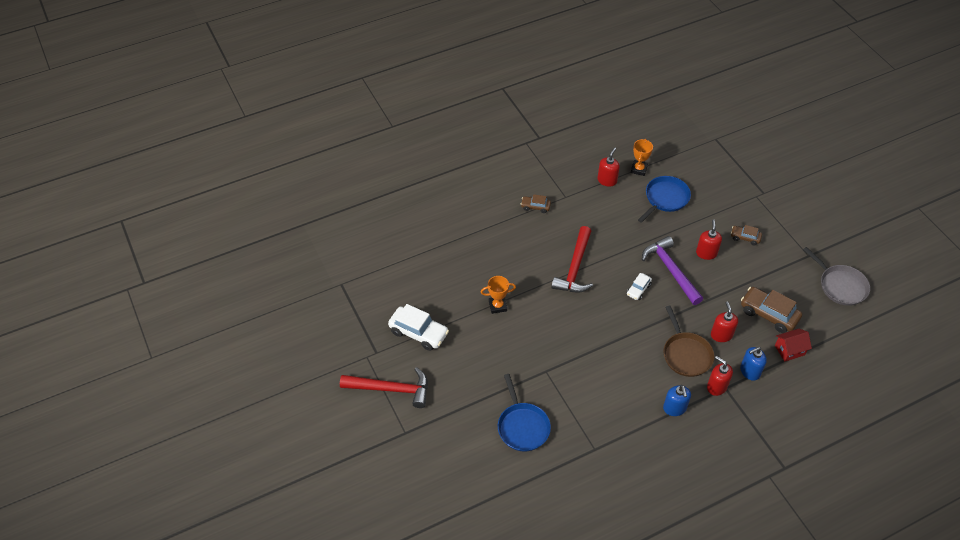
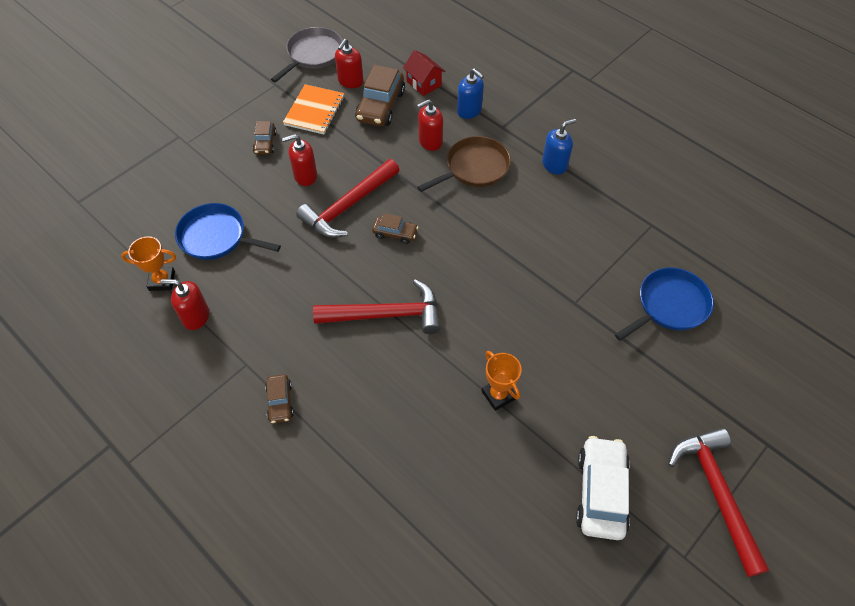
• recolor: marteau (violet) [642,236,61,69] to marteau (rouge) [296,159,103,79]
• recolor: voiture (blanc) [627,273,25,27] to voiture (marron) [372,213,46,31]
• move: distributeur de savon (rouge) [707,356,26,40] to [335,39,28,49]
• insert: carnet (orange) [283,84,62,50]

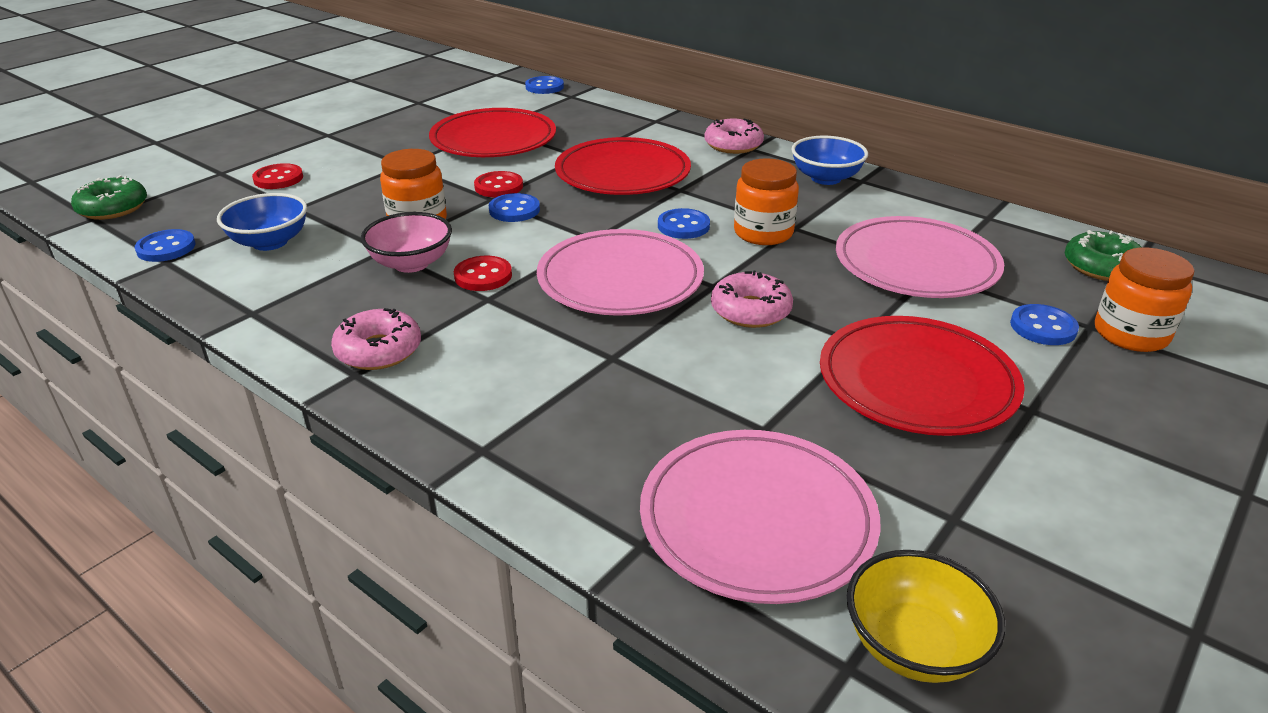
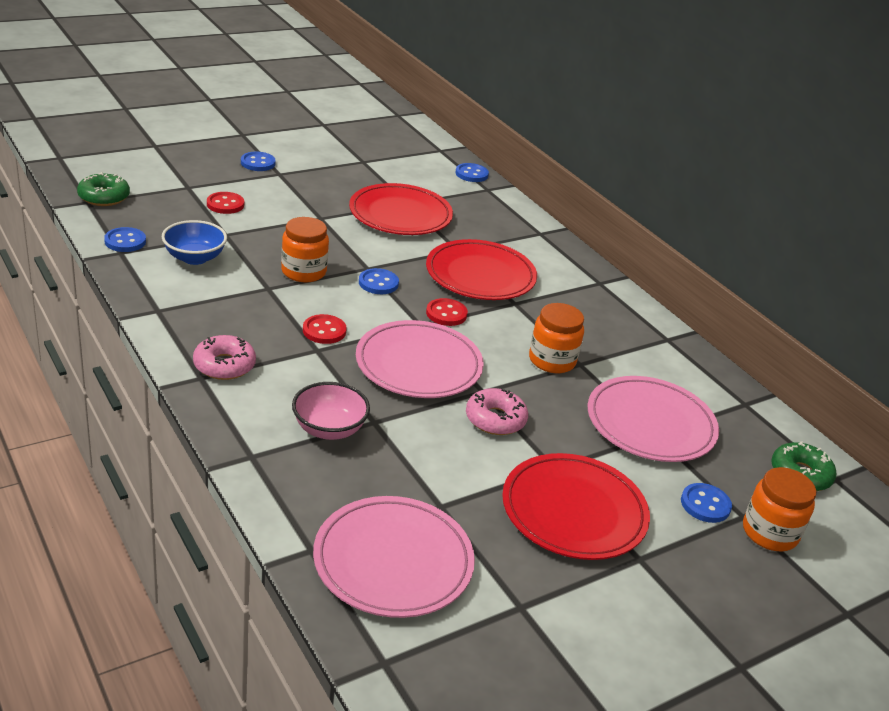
• delete: beignet (rose) [705,119,59,35]
• delete: bol (bleu) [791,136,77,49]
• move: bouton (rouge) [474,171,49,26] to [426,298,42,28]
• move: bouton (bleu) [658,208,52,31] to [241,152,35,19]
• move: bol (rose) [361,212,91,61] to [292,382,78,58]
• delete: bol (jaune) [847,550,158,133]

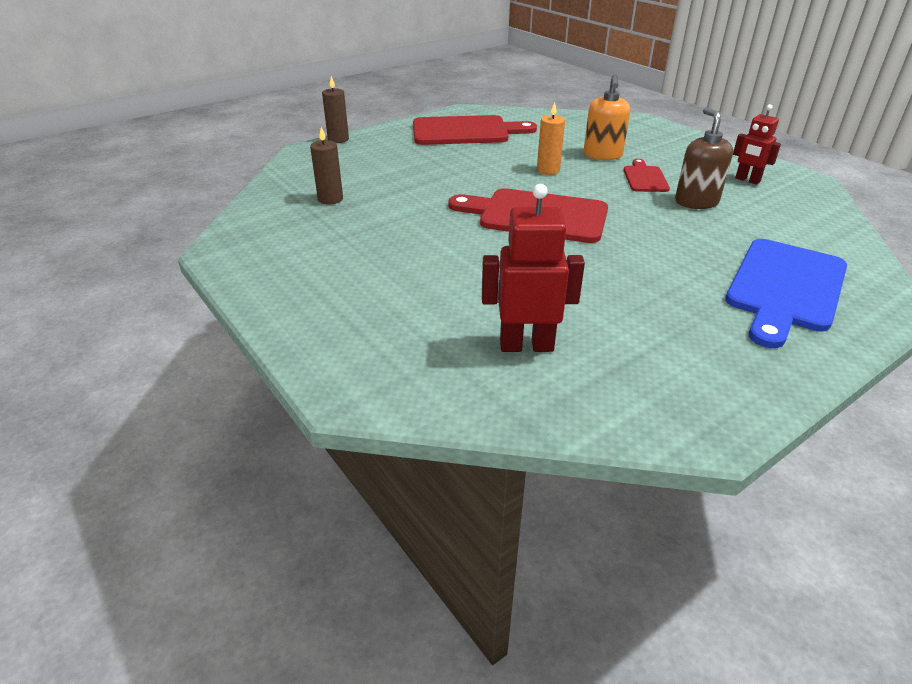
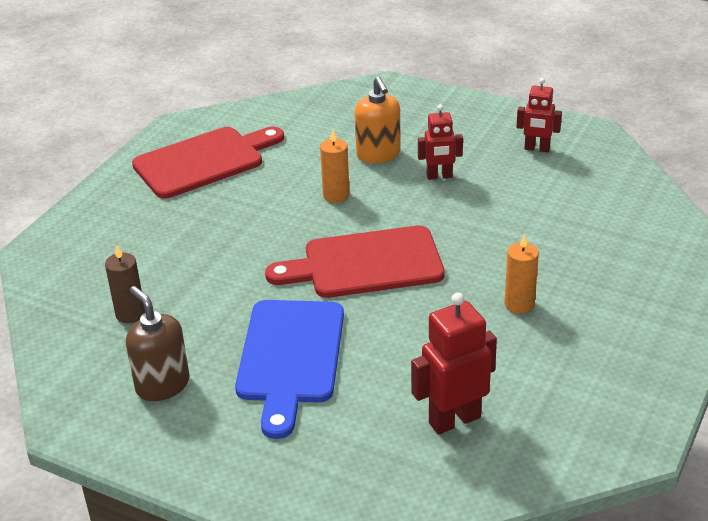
• delete: bougie (marron) [322,76,27,67]
• move: distributeur de savon (marron) [675,107,58,102] to [126,286,64,115]
• replace: planche à découper (rouge) [624,159,46,33] to robot (rouge) [418,105,45,75]
• move: planche à découper (bleu) [725,239,122,109] to [235,300,109,139]
• insert: bougie (orange) [504,234,35,80]

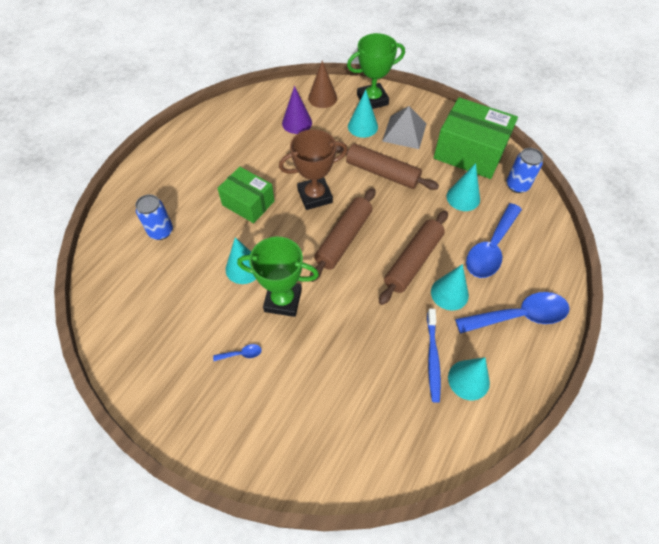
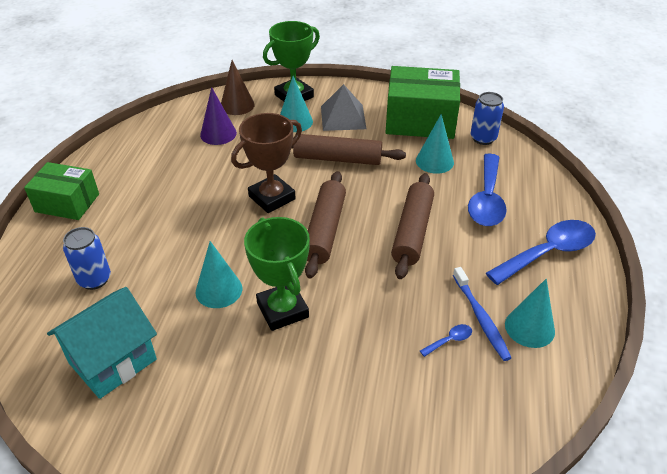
• move: boîte (vert) [217,167,58,56] to [24,162,75,58]
• rotate: trophée (vert) [237,237,82,80] = [244,217,66,114] 75 degrees clockwise
• delete: cône (turquoise) [431,264,38,46]
• move: cuillère (bleu) [213,344,49,17] to [420,324,52,33]
• insert: maison (turquoise) [47,287,110,112]

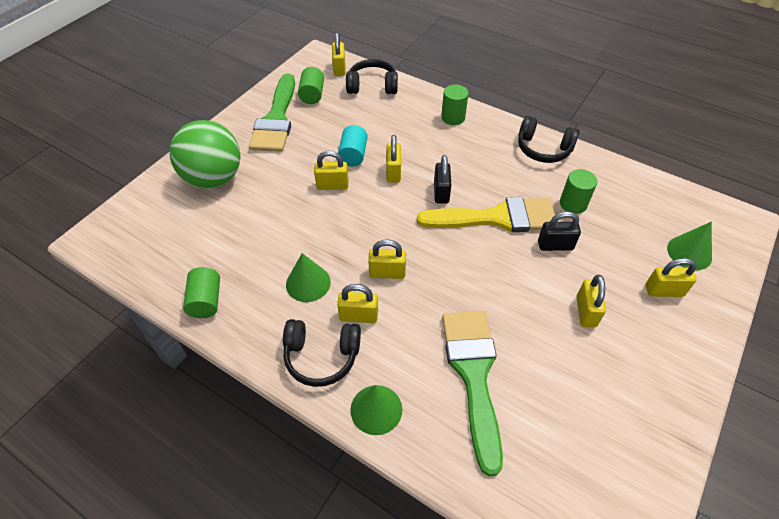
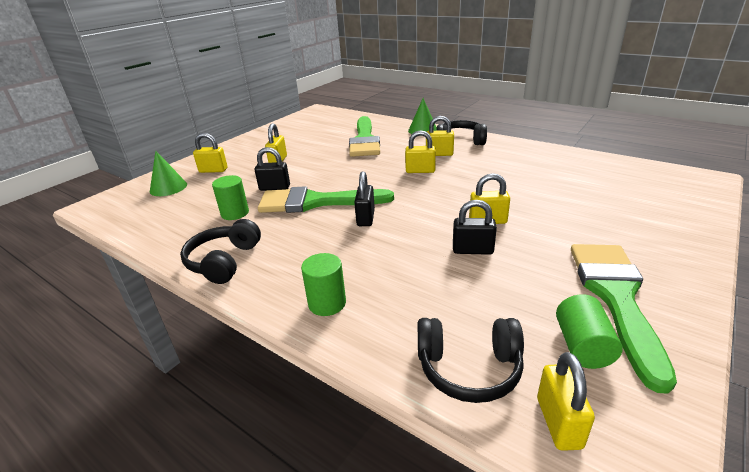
• rotate: casque audio (noir) [518,116,62,47] = [180,219,81,65] 105 degrees counterclockwise
• delete: balle (vert) [169,120,72,69]
• replace: cylindre (turquoise) [338,125,30,42] to cadenas (noir) [453,200,44,55]
• delete: cadenas (jaune) [386,135,15,47]
• recolor: pinceau (jaune) [417,197,138,35] to pinceau (vert) [258,186,136,27]
• delete: cône (vert) [286,253,45,49]
• delete: cylindre (vert) [183,267,37,51]

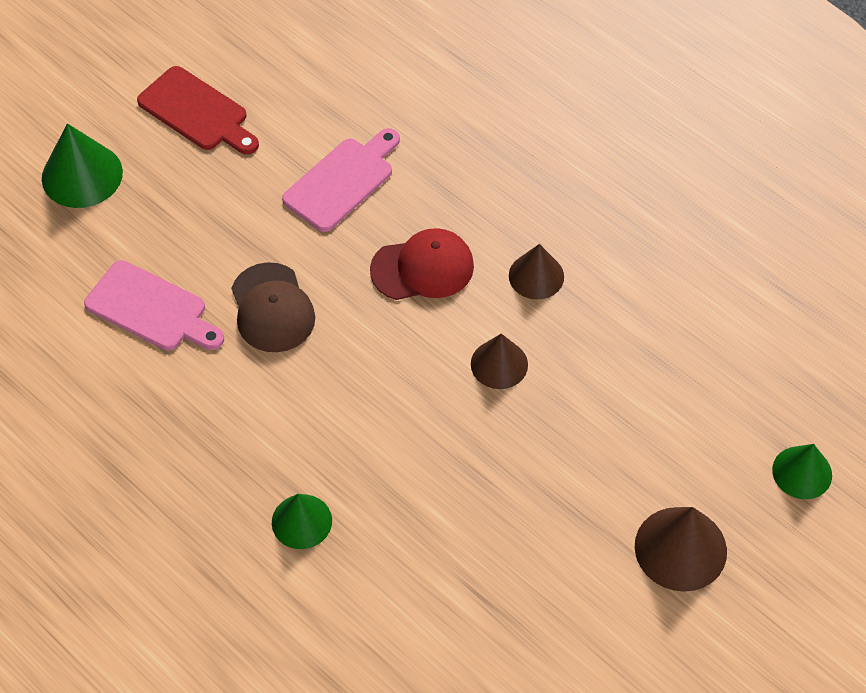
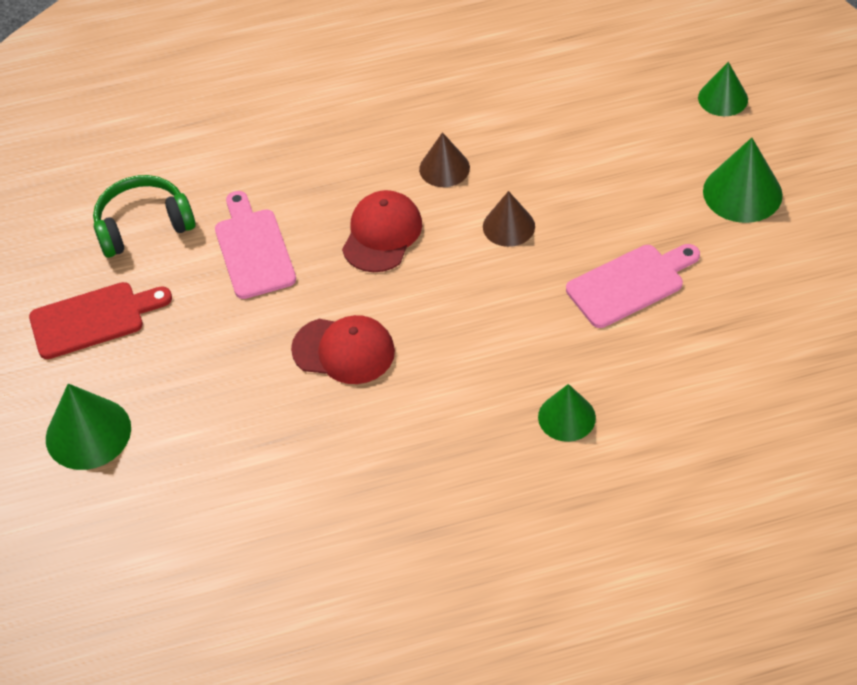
• move: planche à découper (rose) [84,260,140,91] to [566,244,134,84]
• recolor: casquette (marron) [231,262,84,90] to casquette (rouge) [291,315,104,69]
• recolor: cône (marron) [635,507,92,85] to cône (vert) [703,138,80,85]
• insert: casque audio (vert) [93,175,103,83]

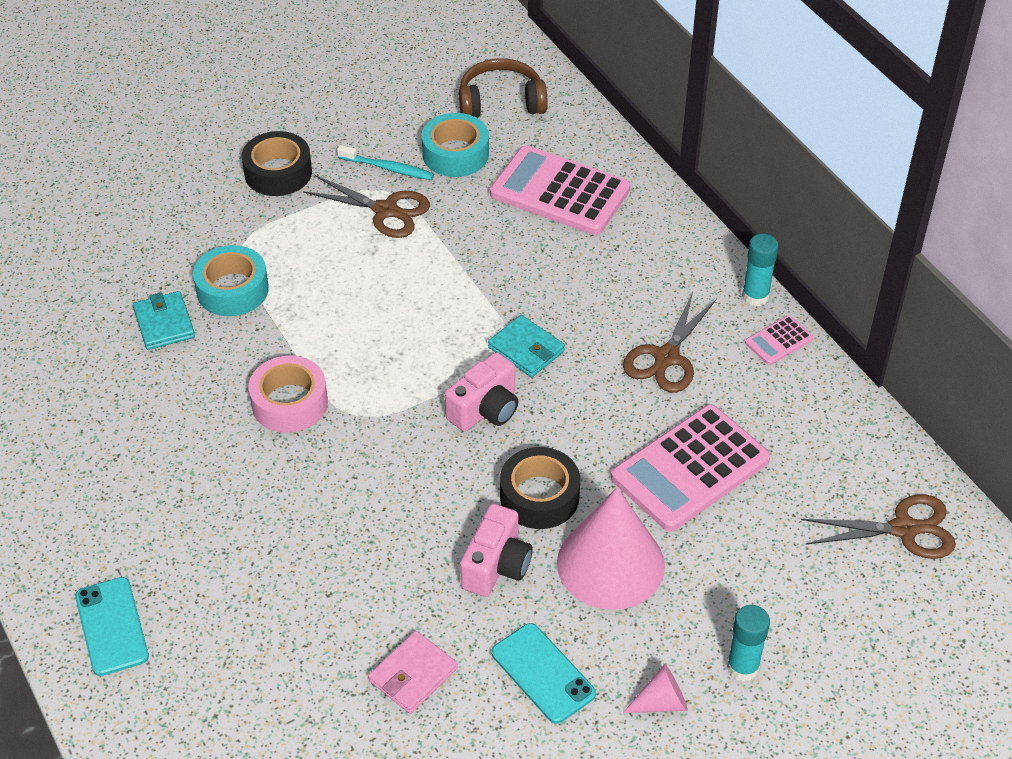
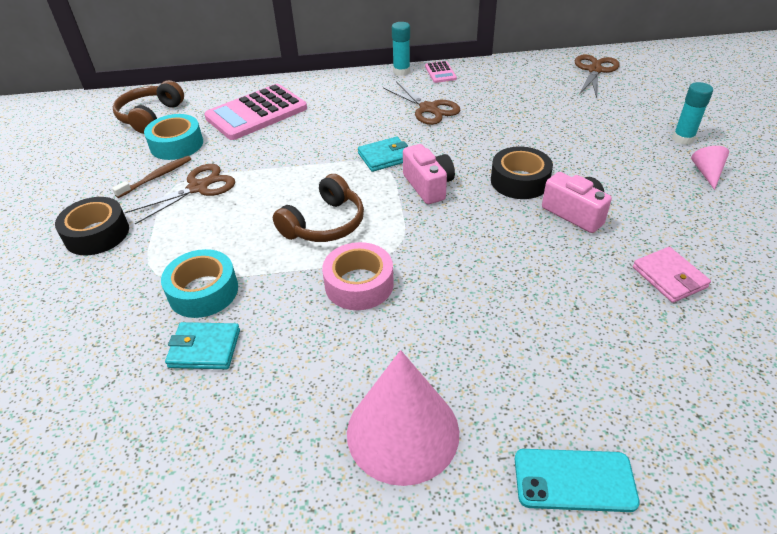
• recolor: brosse à dents (turquoise) [337,145,97,35] to brosse à dents (marron) [112,156,79,42]
• delete: calculatrice (rose) [611,404,159,128]
• move: cône (rose) [557,488,108,122] to [347,350,112,136]
• delete: téléphone (turquoise) [491,623,105,101]
• insert: casque audio (marron) [273,174,91,68]

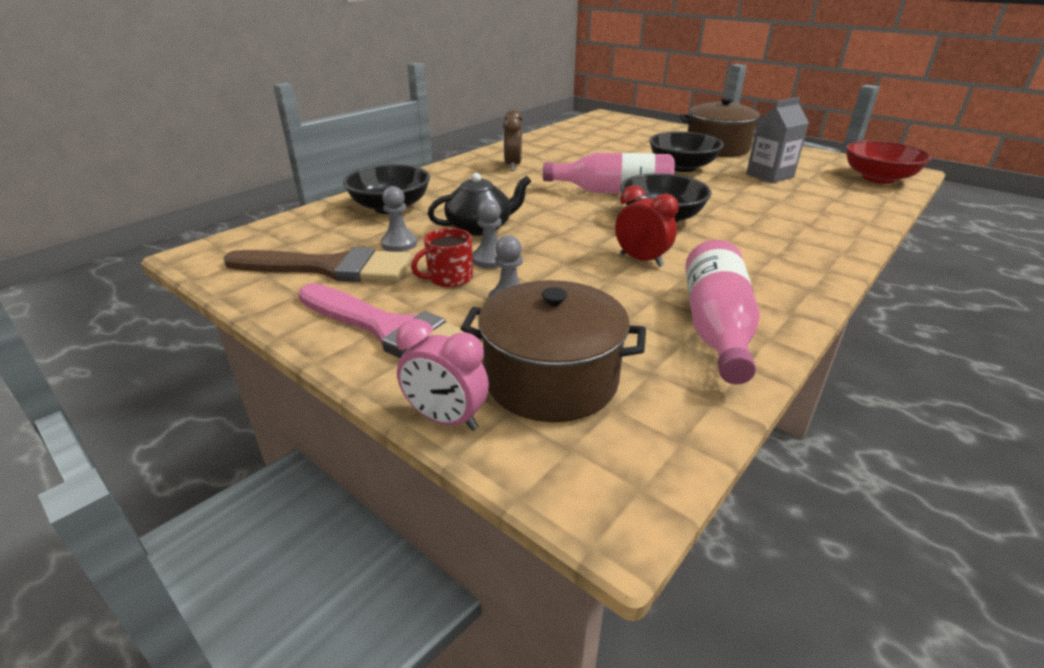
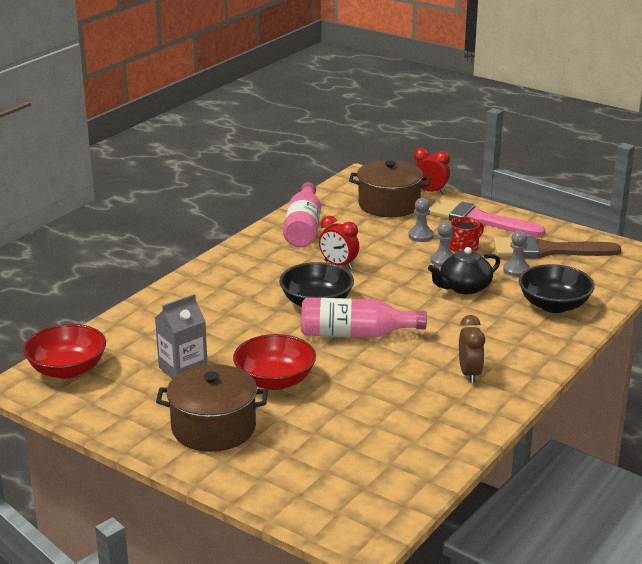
• recolor: bol (noir) [649,132,75,40] to bol (rouge) [233,334,83,56]
• recolor: réveil (rose) [396,319,93,112] to réveil (rouge) [414,148,36,46]

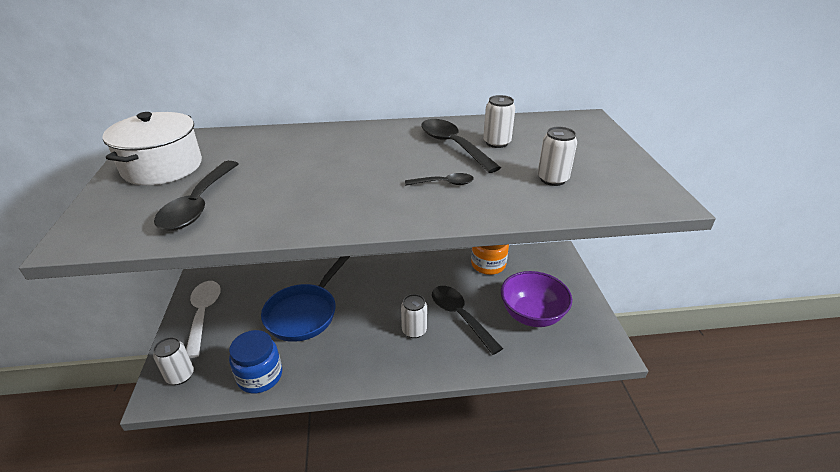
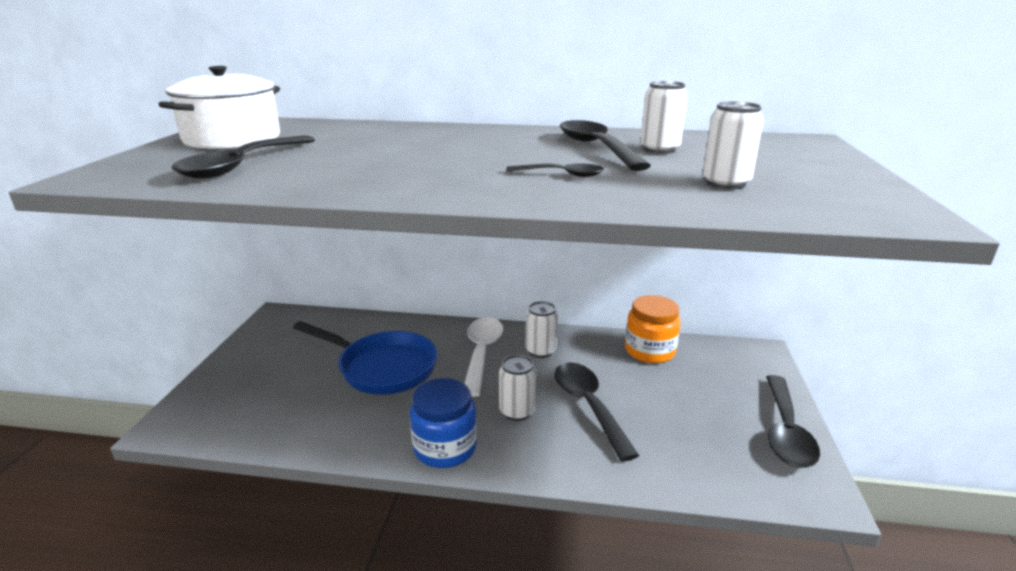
• rotate: poêle (bleu) [261,256,89,86] = [293,321,144,74] 105 degrees counterclockwise
• delete: bol (violet) [501,271,71,56]
• move: cuillère (blanc) [186,281,35,77] to [464,317,39,80]
• move: bocal (bleu) [229,330,53,63] to [410,378,67,90]
• move: canette (blanc) [153,337,41,48] to [526,301,32,57]
• insert: cuillère (noir) [766,375,54,93]

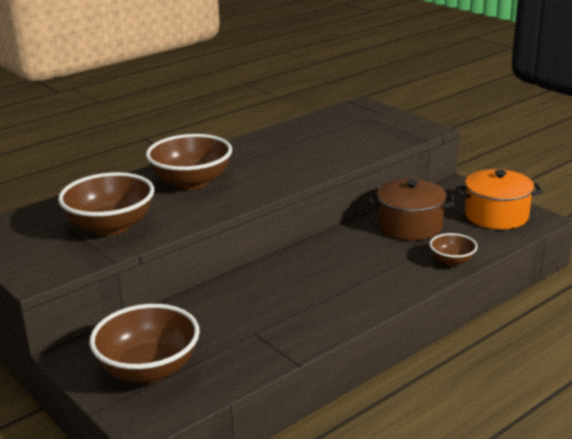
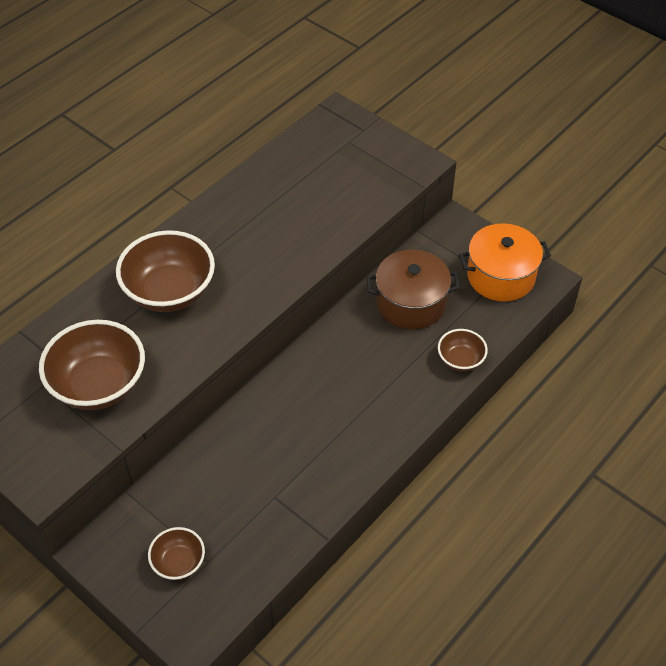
• resize: bol (marron) [89,304,111,79] = [148,527,57,53] x0.52

